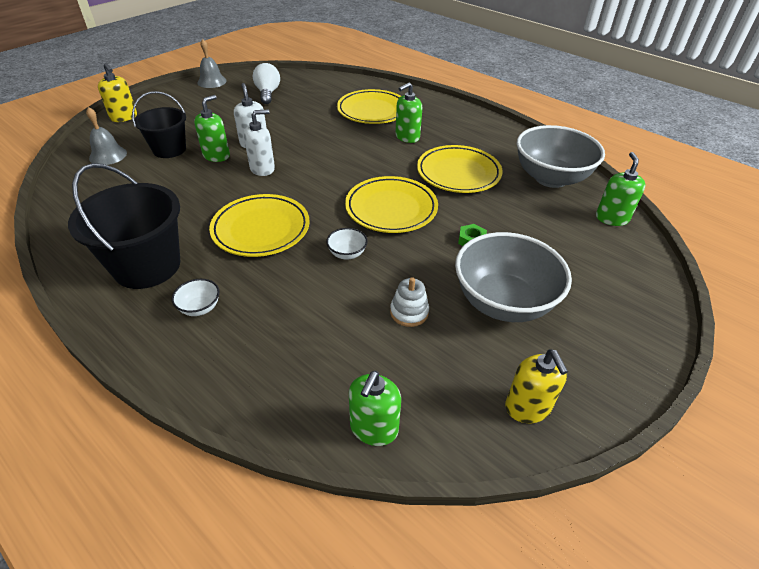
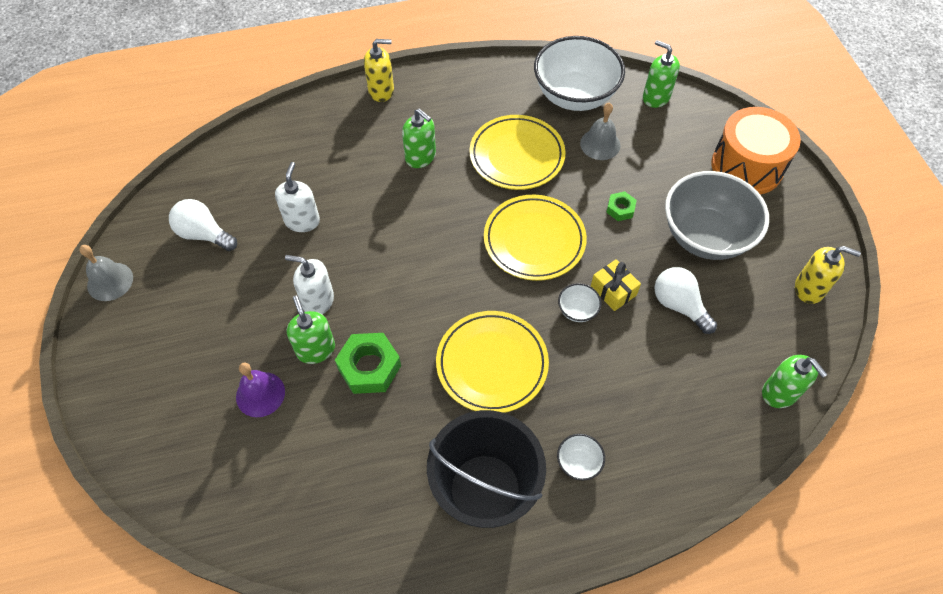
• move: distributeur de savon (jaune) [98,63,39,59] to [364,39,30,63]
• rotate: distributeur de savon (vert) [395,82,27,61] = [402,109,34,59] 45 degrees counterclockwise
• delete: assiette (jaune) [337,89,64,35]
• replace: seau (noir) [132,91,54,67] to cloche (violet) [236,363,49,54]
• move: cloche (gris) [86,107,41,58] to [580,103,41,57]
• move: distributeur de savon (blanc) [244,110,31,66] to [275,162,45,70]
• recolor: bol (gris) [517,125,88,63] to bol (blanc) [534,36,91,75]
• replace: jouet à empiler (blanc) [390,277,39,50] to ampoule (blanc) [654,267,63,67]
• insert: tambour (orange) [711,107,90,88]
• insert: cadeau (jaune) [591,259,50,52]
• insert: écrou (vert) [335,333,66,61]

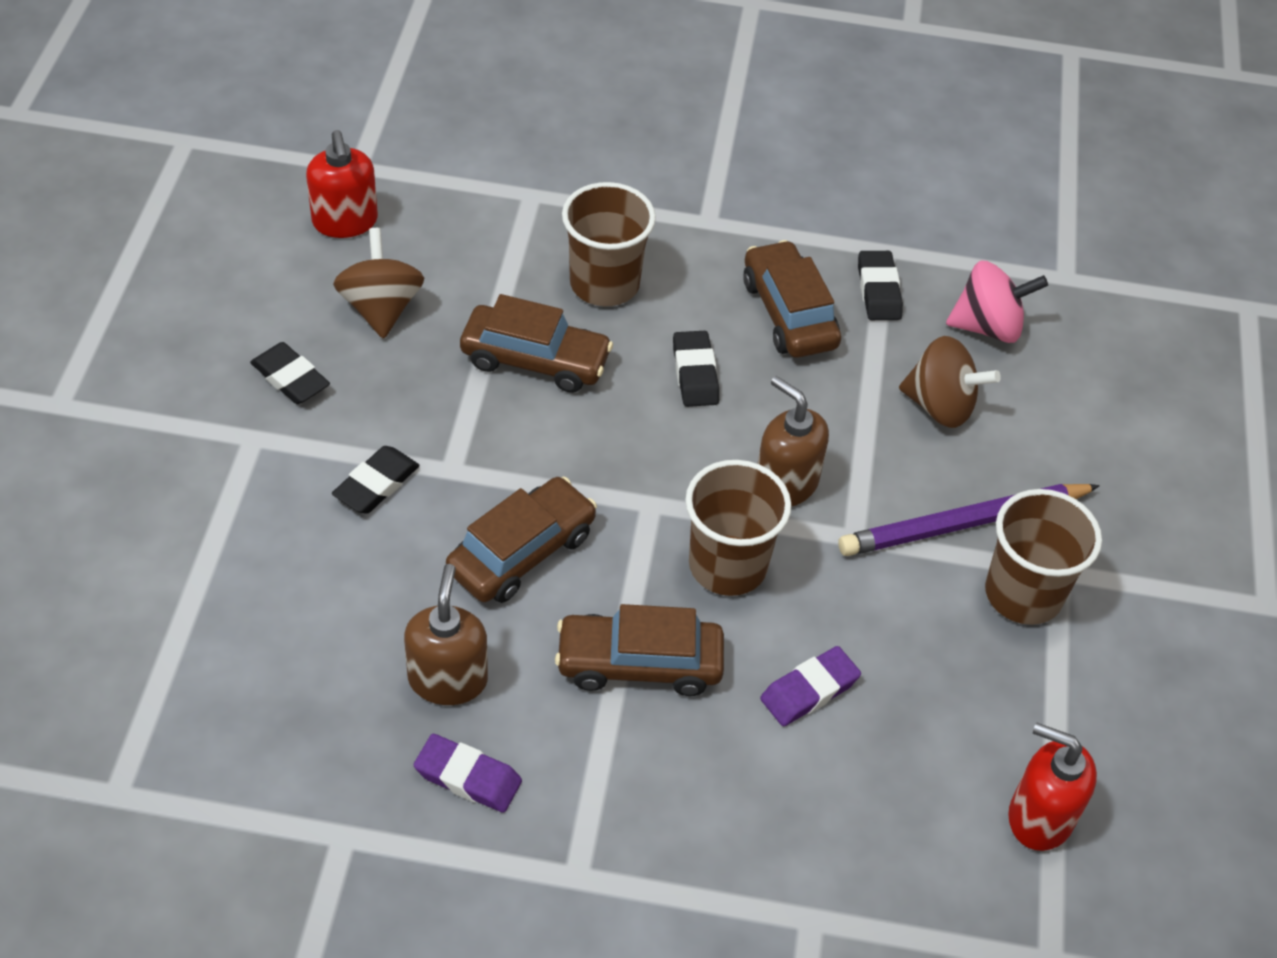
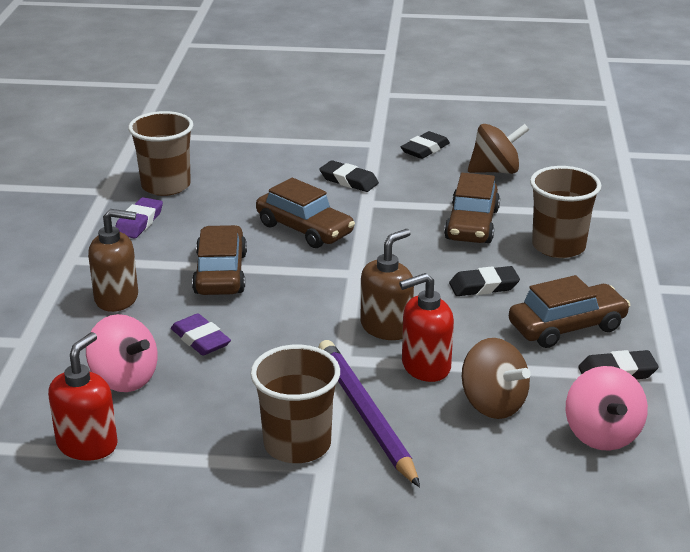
• move: distributeur de savon (rouge) [306,130,72,108] to [399,273,55,109]
• rotate: toupie (marron) [899,336,102,92] = [462,338,69,81] 60 degrees counterclockwise
• move: gobelet (marron) [685,460,107,136] to [128,111,65,85]
• move: distributeur de savon (marron) [404,564,84,141] to [88,209,50,103]
• insert: toupie (rose) [86,314,72,78]

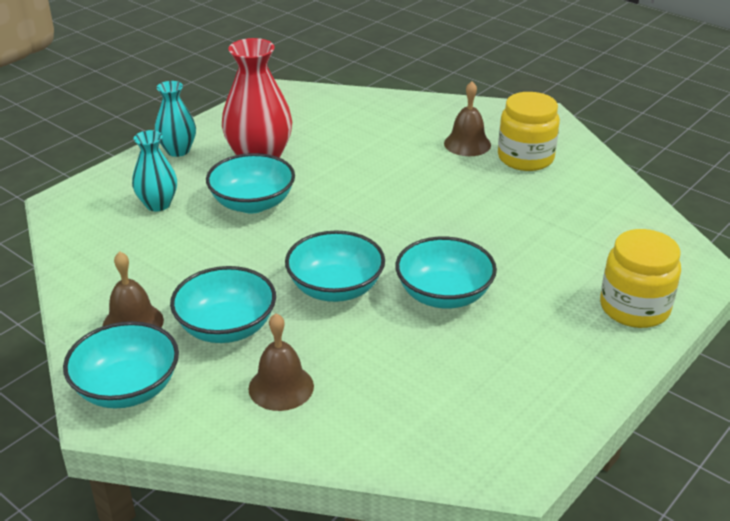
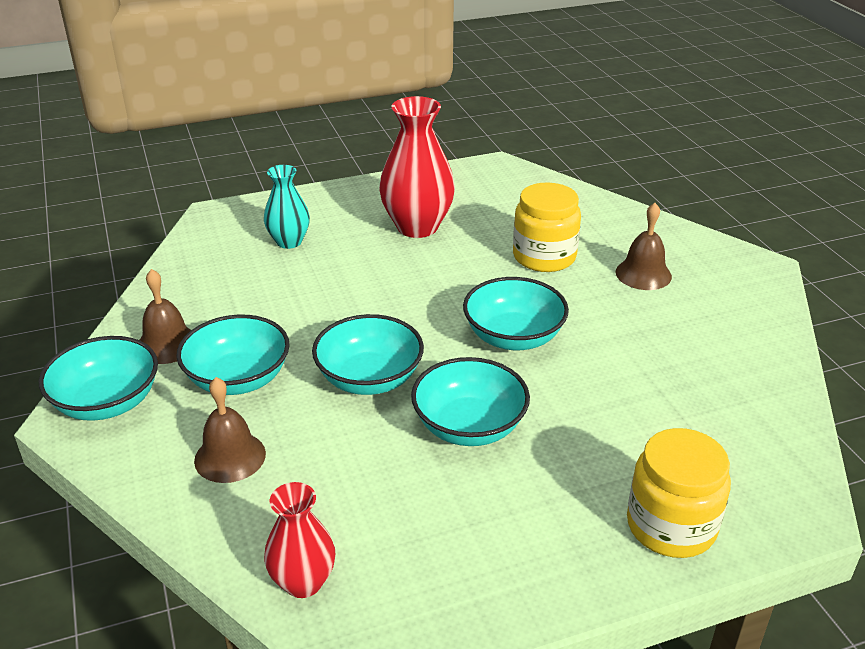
• delete: vase (turquoise) [155,81,41,76]
• move: bocal (jaune) [498,92,62,79] to [513,183,68,89]
• move: bol (turquoise) [206,153,89,60] to [463,277,106,73]
• insert: vase (rouge) [264,482,71,116]

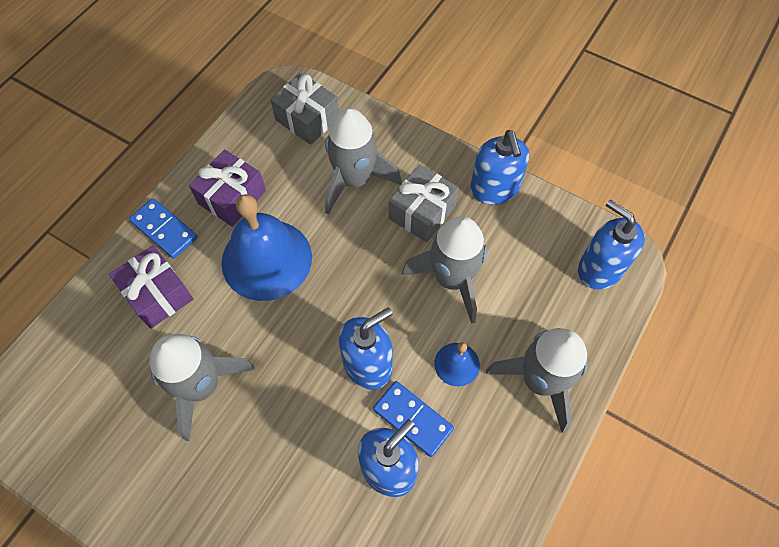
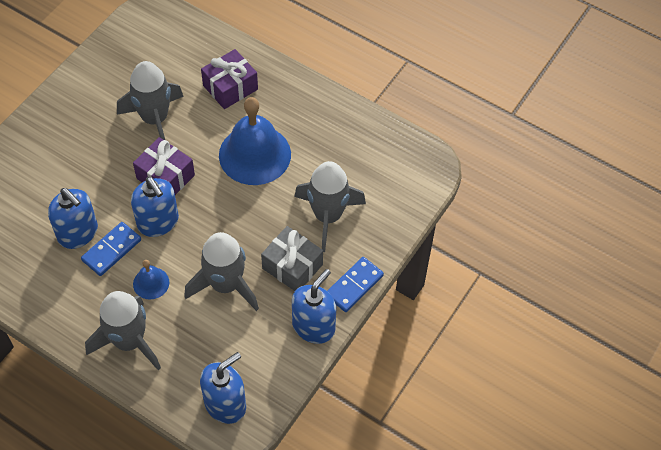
• delete: cadeau (gris) [270,73,69,72]
• rotate: distributeur de savon (bleu) [470,130,59,75] = [292,269,44,75] 135 degrees clockwise
• move: cadeau (violet) [189,149,77,78] to [133,137,62,58]
• move: domino (bleu) [129,198,69,61] to [328,257,56,55]

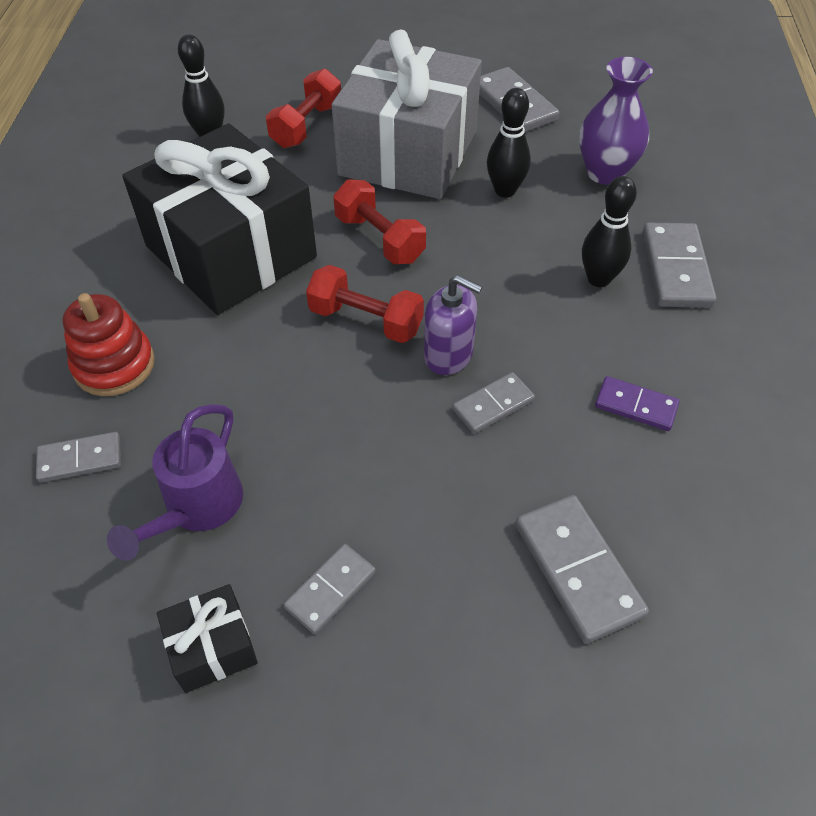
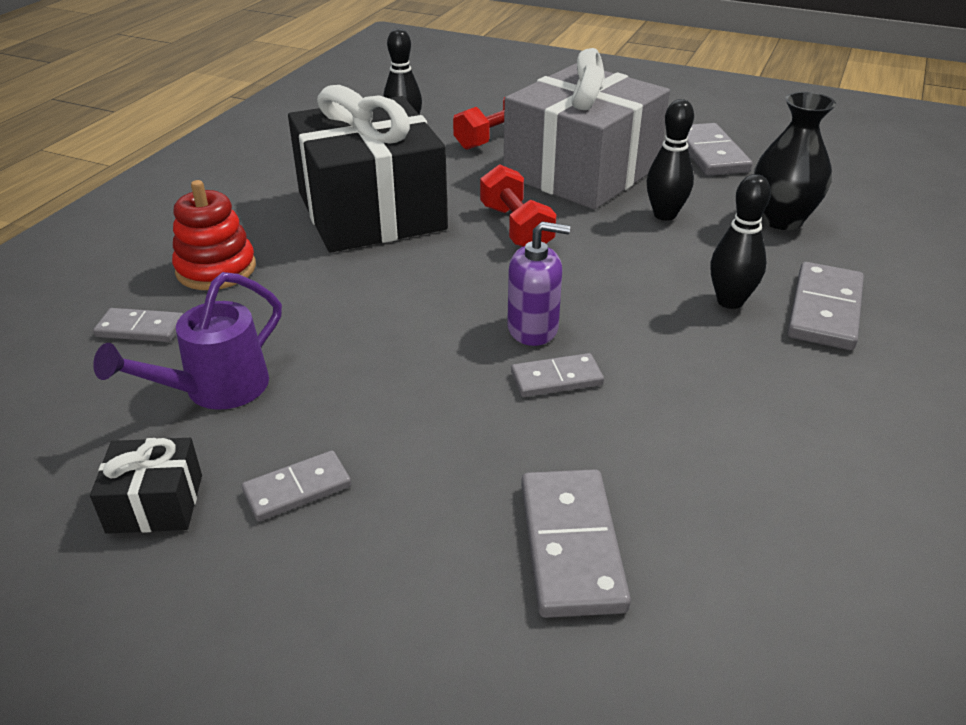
• recolor: vase (violet) [579,57,74,128] to vase (noir) [754,92,82,138]
• delete: haltère (rouge) [306,265,118,78]
• rotate: distributeur de savon (violet) [424,275,59,100] = [507,222,63,124] 45 degrees counterclockwise
• delete: domino (violet) [595,376,84,55]

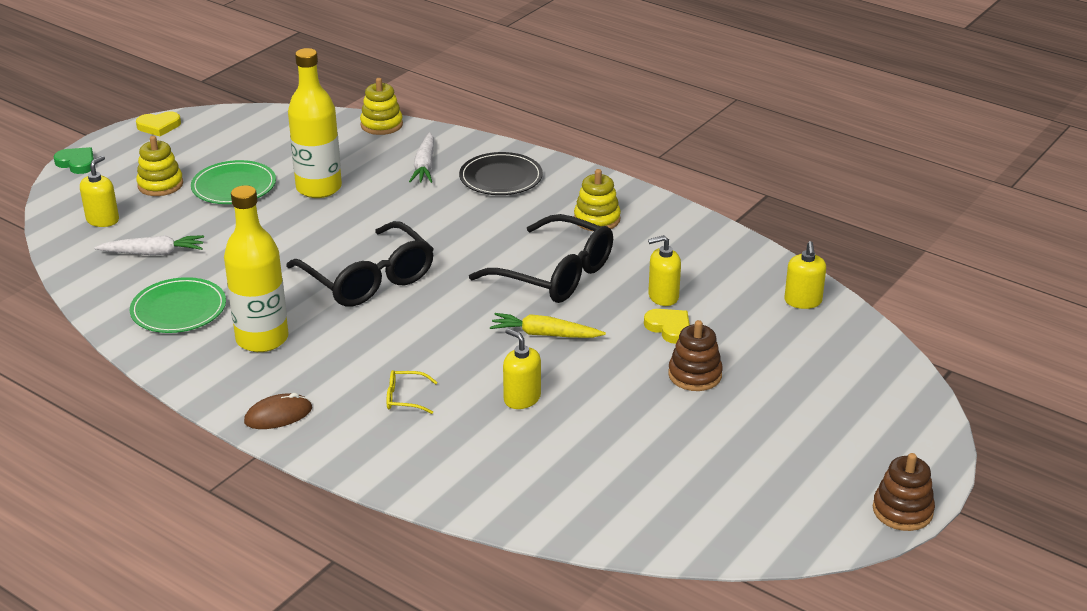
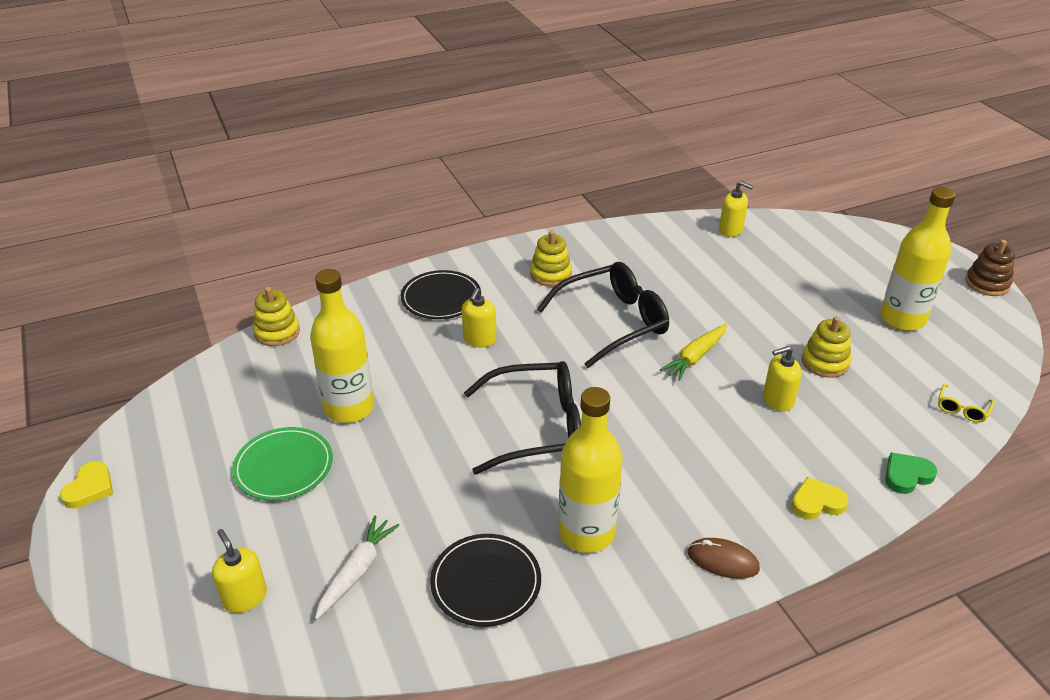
• delete: carotte (blanc) [409,132,25,51]
• move: jouet à empiler (jaune) [136,136,47,60] to [801,316,50,62]
• move: cœur (vert) [53,147,41,27] to [885,452,52,42]
• move: distributeur de savon (jaune) [648,235,33,71] to [462,288,35,59]
• recolor: assiette (vert) [130,277,96,56] to assiette (noir) [430,534,111,93]
• move: cœur (jaune) [644,309,46,35] to [791,477,58,42]
• delete: jouet à empiler (marron) [668,320,55,71]
• move: lunettes (jaune) [387,370,51,44] to [938,384,56,39]
• rotate: souris (marron) [244,393,68,36] = [687,538,73,41] 75 degrees counterclockwise
• insert: bouteille (jaune) [880,187,76,144]

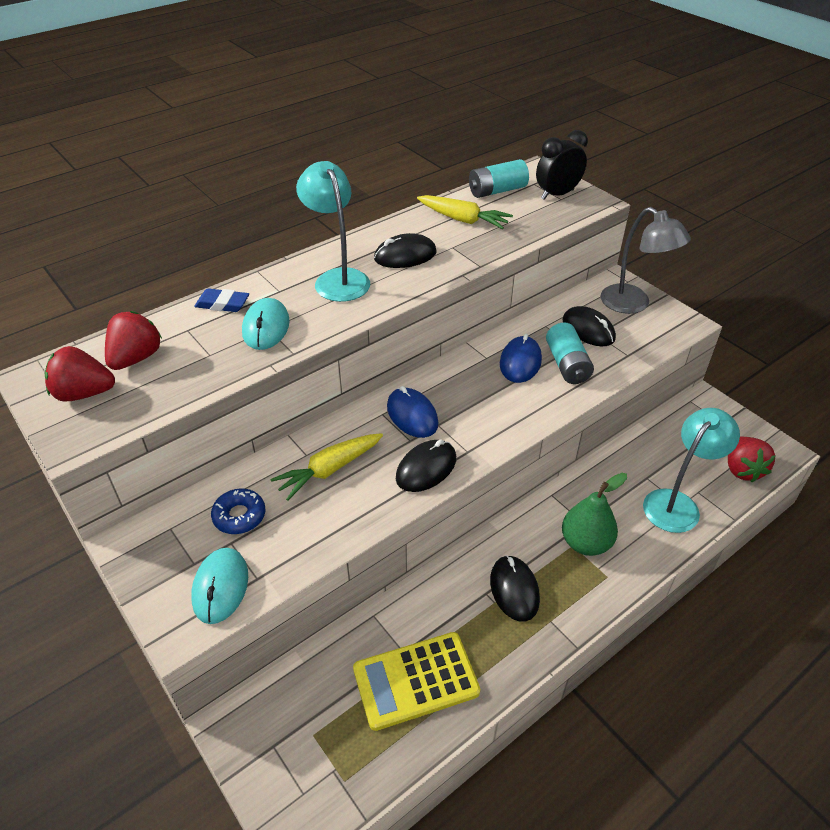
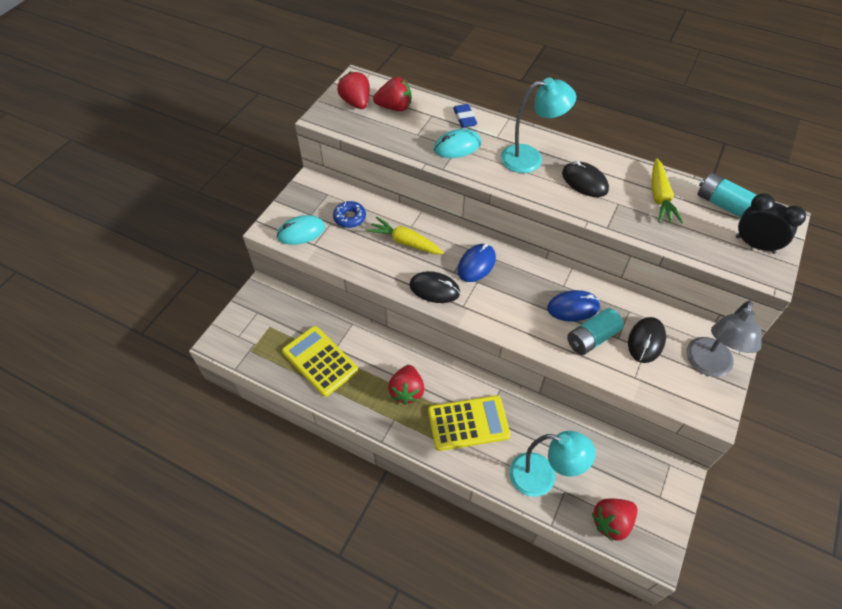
• rotate: lampe (turquoise) [296,161,74,141] = [500,78,76,95] 45 degrees clockwise
• replace: poire (vert) [562,473,65,83] to calculatrice (jaune) [428,395,82,56]
• replace: souris (noir) [490,555,50,67] to fraise (rouge) [388,365,37,40]

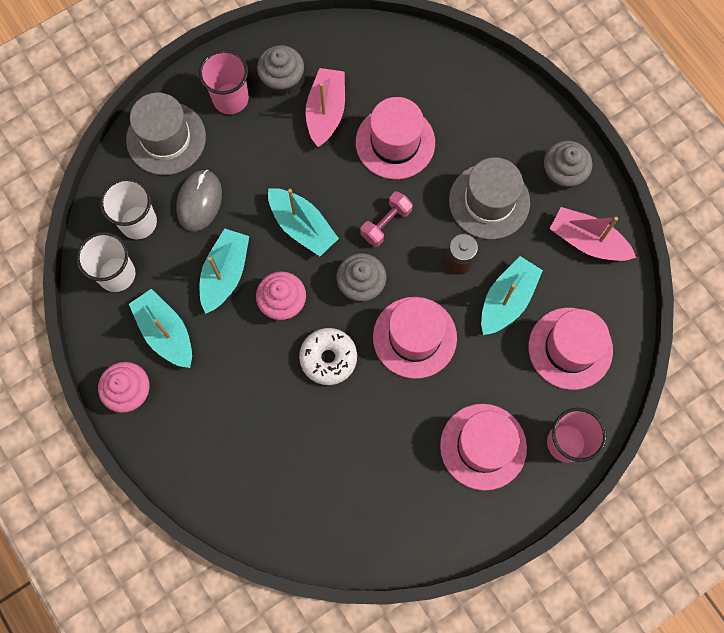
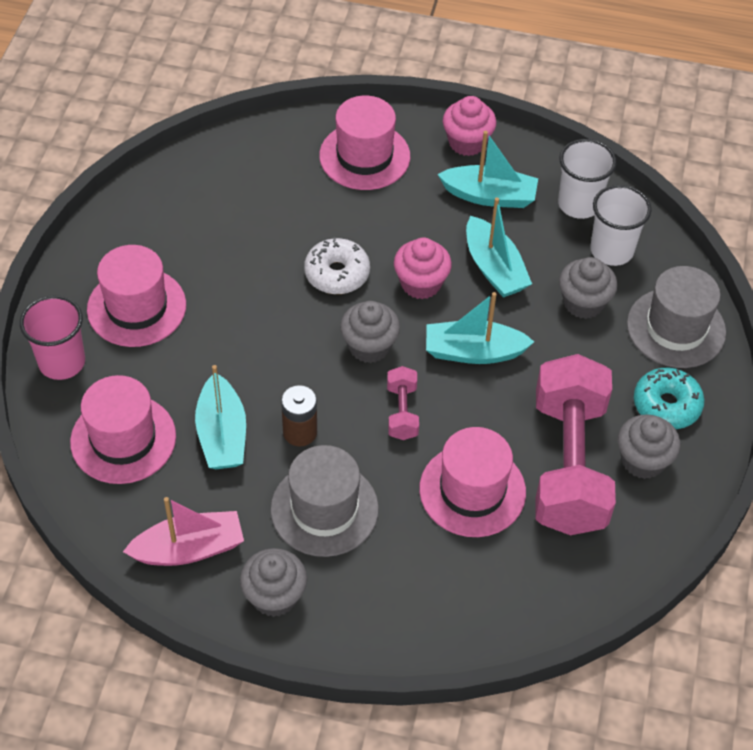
• replace: gobelet (rose) [199,50,50,64] to beignet (turquoise) [634,368,70,61]
• replace: bateau (rose) [306,68,39,79] to haltère (rose) [535,354,81,181]
• replace: souris (gris) [176,170,46,62] to muffin (gris) [559,257,59,62]
• move: chapeau (rose) [373,297,84,82] to [319,96,91,94]

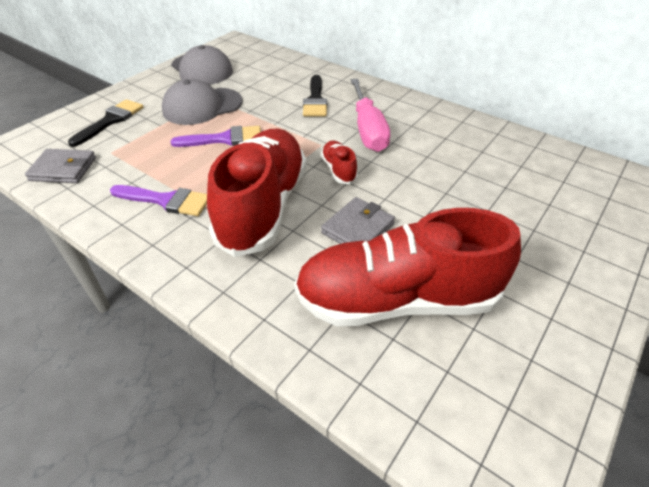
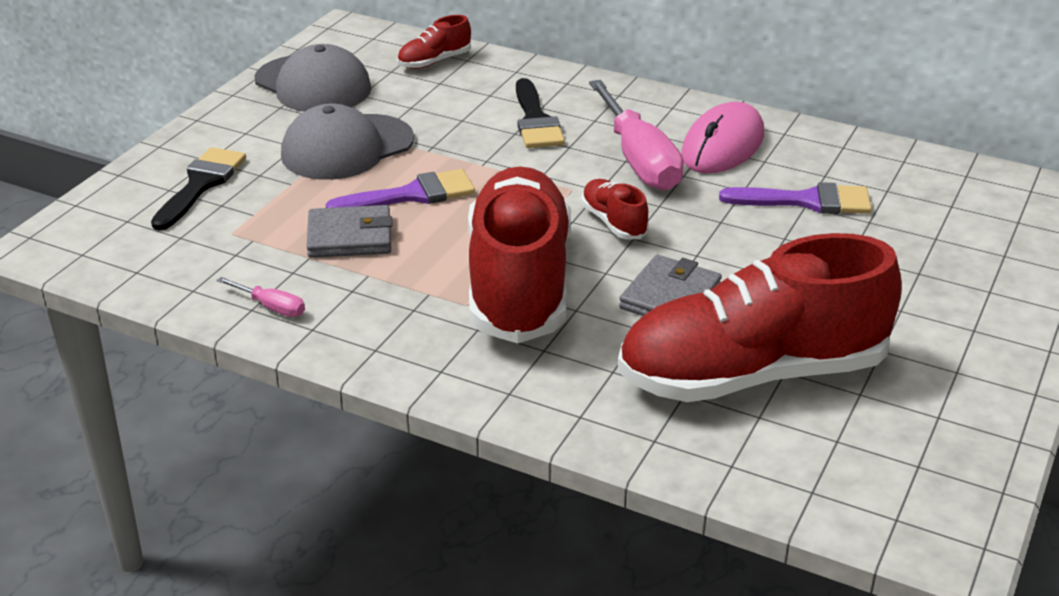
• move: portefeuille (gris) [25,149,71,34] to [307,205,85,53]
• move: pinceau (violet) [110,185,97,31] to [719,182,153,32]
• insert: chaussure (rouge) [397,15,74,54]
• insert: souris (rose) [681,102,83,71]
• insert: tournevis (rose) [217,277,88,40]

